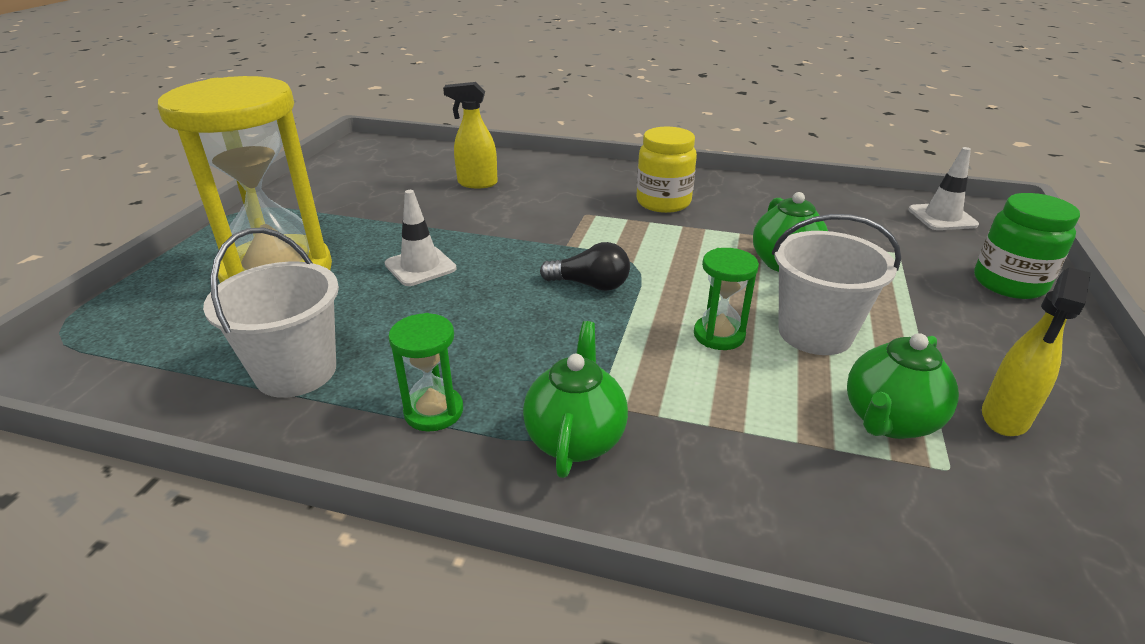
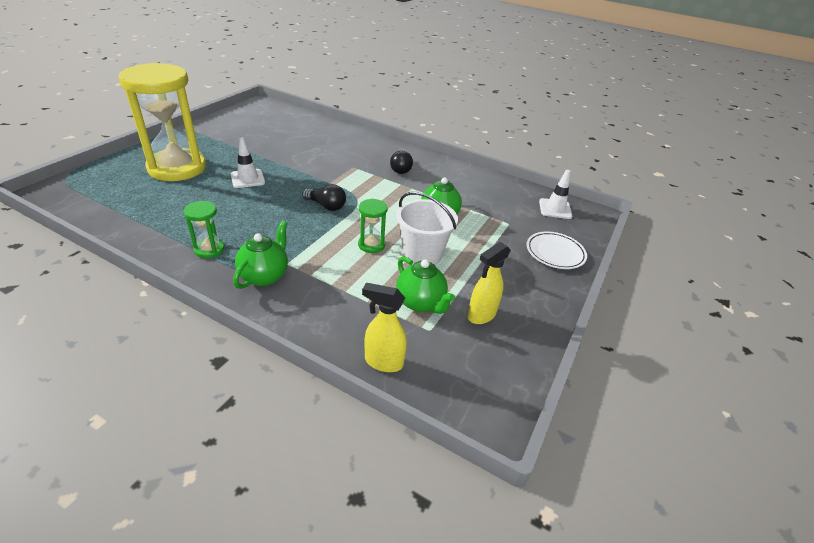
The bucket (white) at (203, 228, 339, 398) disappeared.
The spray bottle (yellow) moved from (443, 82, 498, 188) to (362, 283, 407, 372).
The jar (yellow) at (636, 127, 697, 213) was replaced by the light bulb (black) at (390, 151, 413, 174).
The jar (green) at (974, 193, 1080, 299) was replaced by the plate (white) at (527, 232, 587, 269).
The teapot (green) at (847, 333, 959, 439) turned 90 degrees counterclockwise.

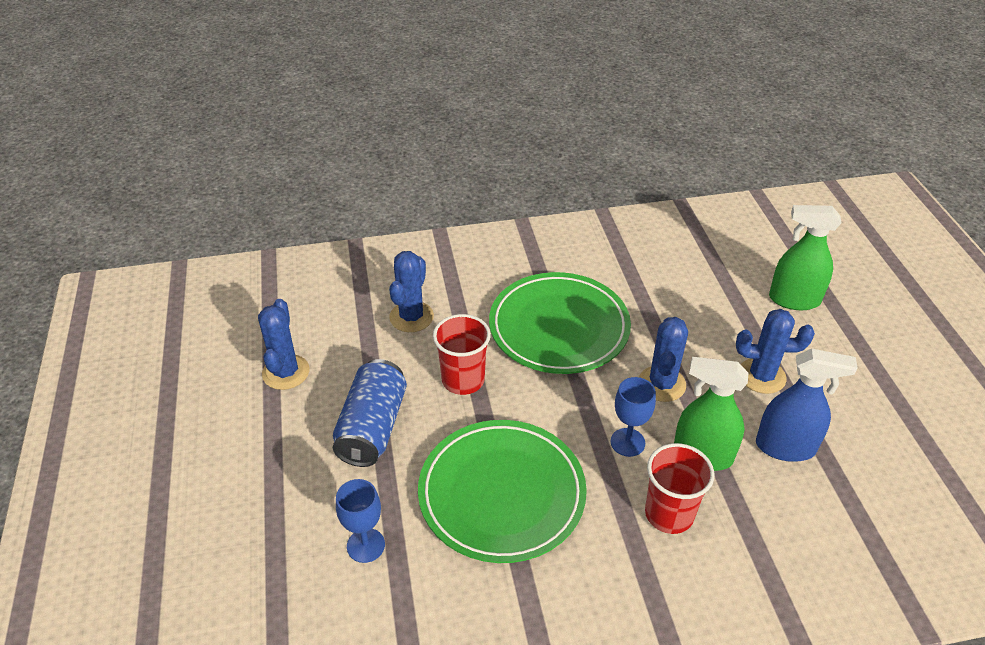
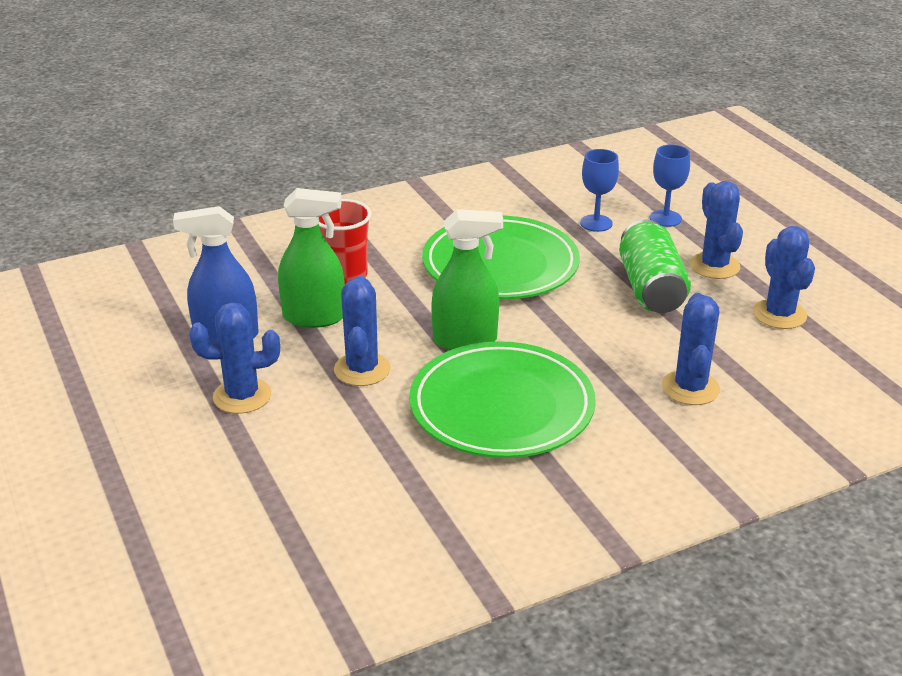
The cup (red) at (433, 314, 491, 395) disappeared.
The cactus (blue) at (690, 181, 743, 279) appeared.
The goblet (blue) moved from (611, 377, 656, 457) to (650, 145, 690, 227).
The spray bottle (green) moved from (769, 205, 841, 310) to (431, 209, 503, 350).
The can (blue) at (333, 359, 407, 467) became the can (green) at (619, 220, 691, 313).

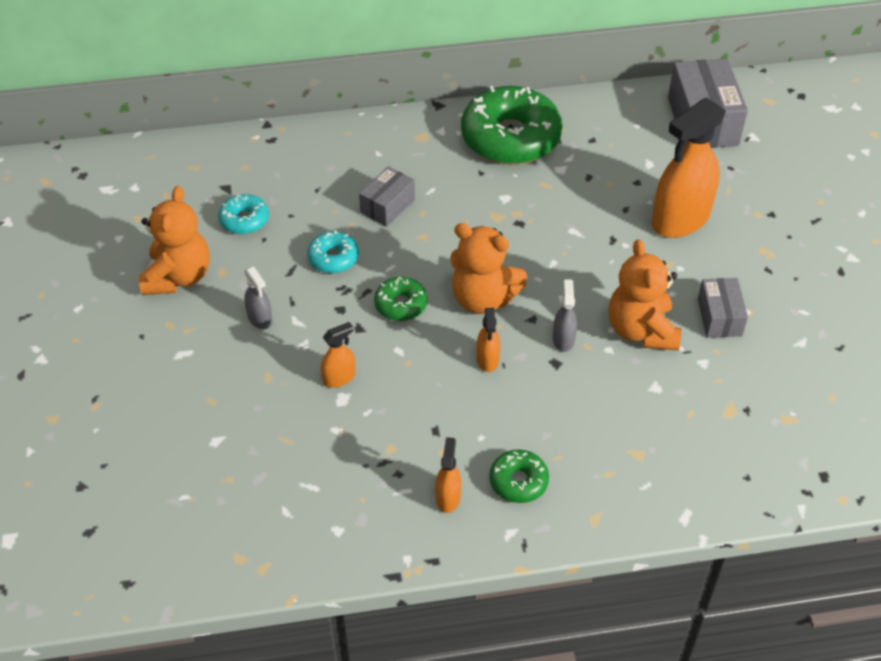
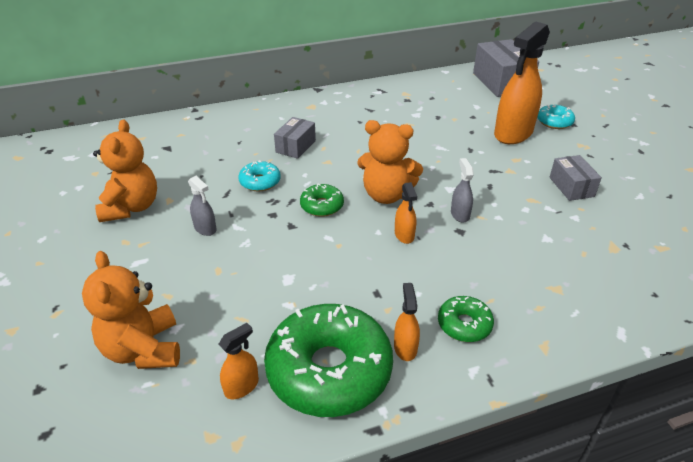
The donut (turquoise) moved from (218, 194, 269, 234) to (538, 105, 575, 129).
The spray bottle (orange) moved from (321, 322, 355, 388) to (218, 323, 259, 399).
The donut (green) moved from (461, 86, 562, 165) to (264, 304, 393, 417).
The teddy bear (orange) moved from (608, 239, 681, 351) to (82, 251, 180, 369).

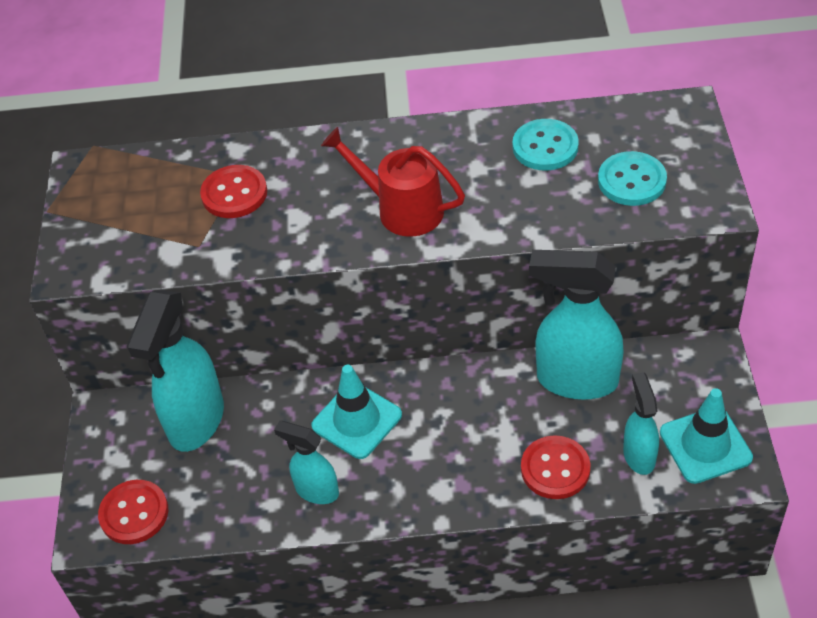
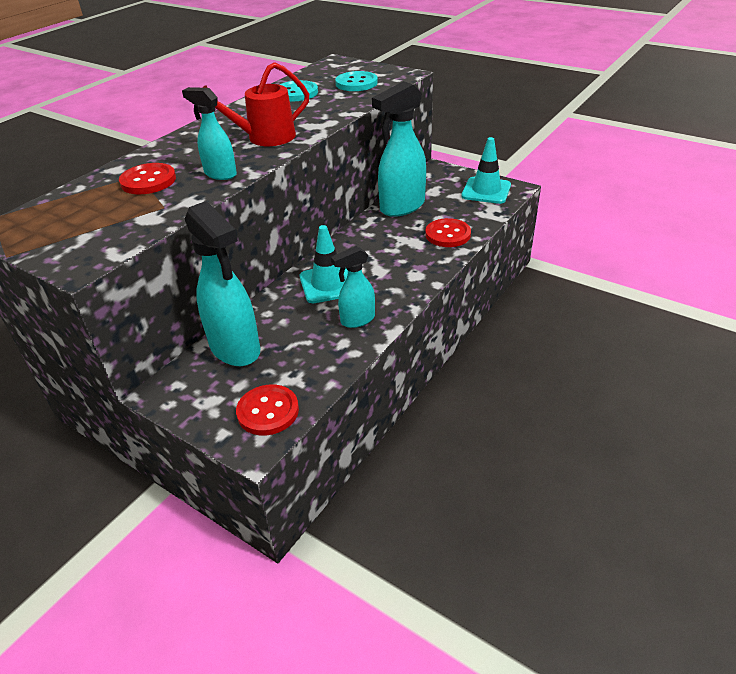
The spray bottle (turquoise) moved from (623, 372, 659, 475) to (182, 87, 237, 180).

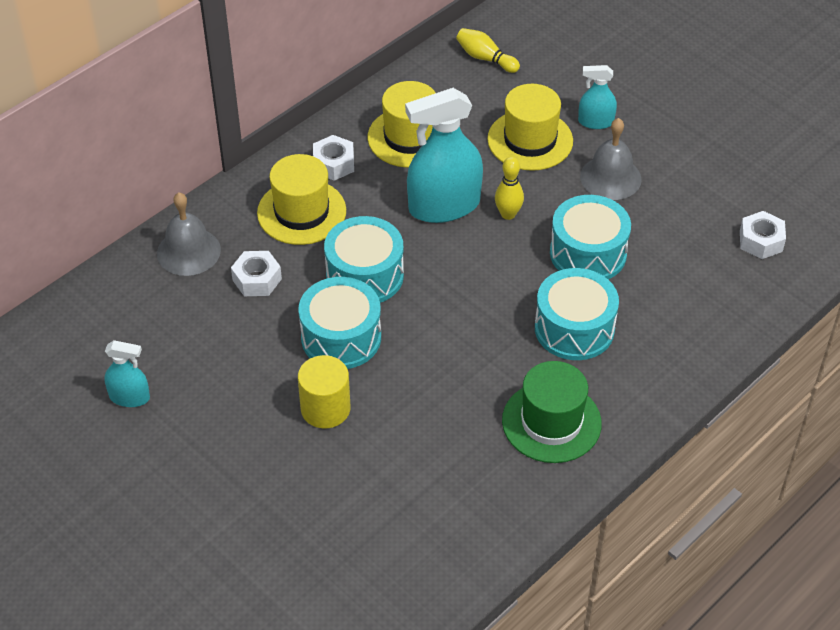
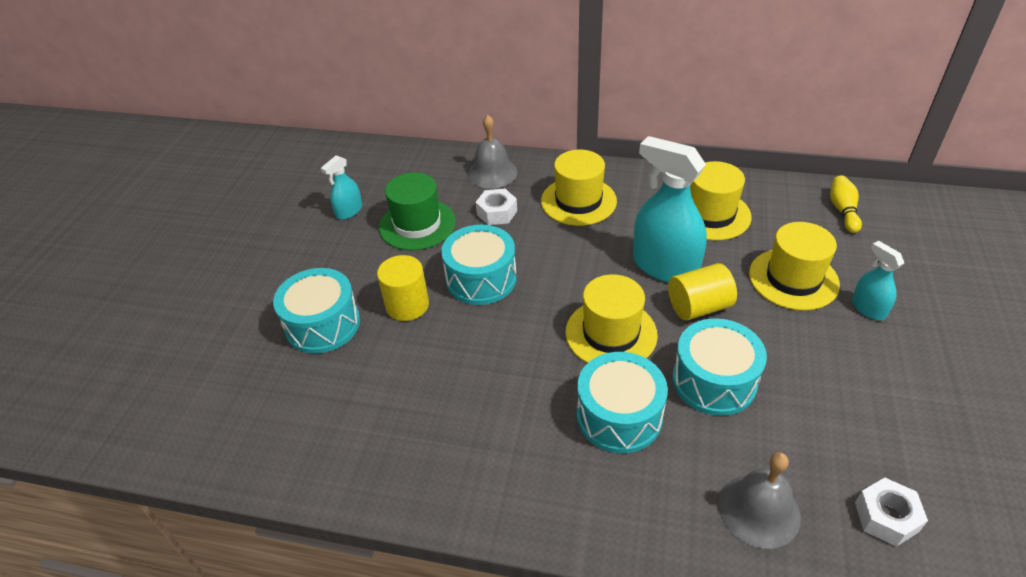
The nut (white) at (313, 135, 354, 181) disappeared.
The hat (yellow) at (565, 274, 658, 363) appeared.
The drum (turquoise) moved from (324, 216, 404, 303) to (273, 268, 360, 354).
The hat (green) moved from (502, 361, 602, 463) to (379, 172, 456, 250).
The bell (grey) moved from (580, 118, 642, 200) to (719, 452, 801, 549).
The bowling pin (yellow) at (495, 157, 524, 220) was replaced by the cylinder (yellow) at (668, 263, 737, 321).
The spray bottle (turquoise) at (104, 340, 150, 407) turned 60 degrees clockwise.

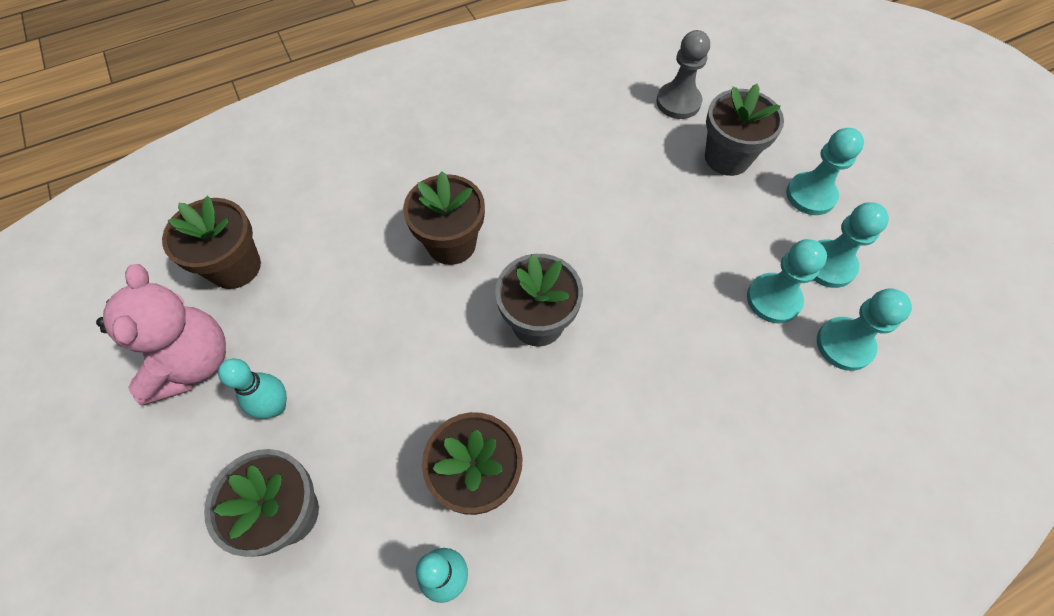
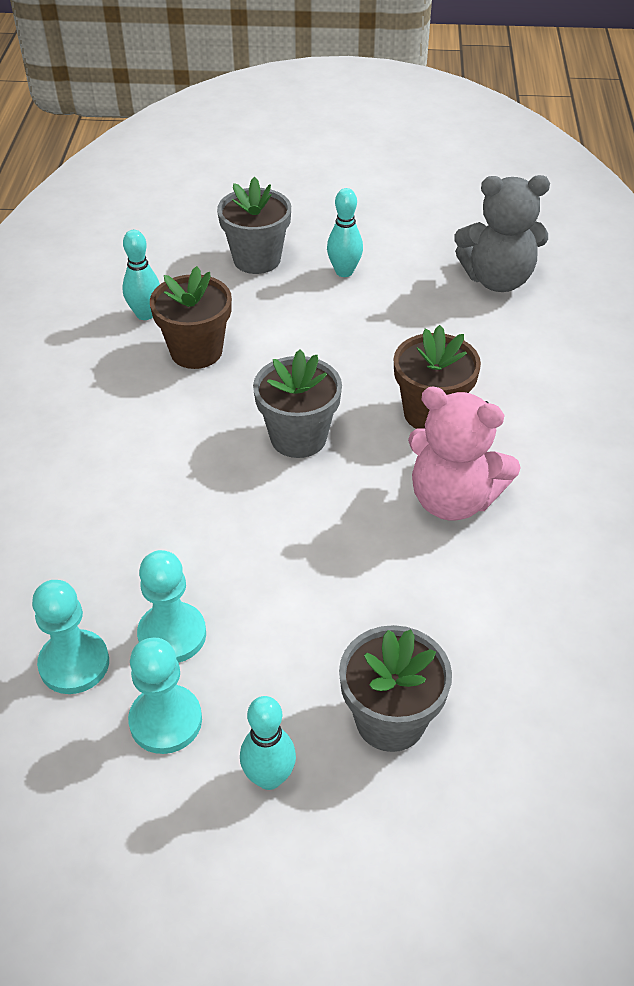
The pawn (grey) at (656, 30, 710, 119) disappeared.
The teddy bear (pink) moved from (96, 264, 226, 405) to (408, 386, 520, 520).
The flower pot (brown) at (162, 196, 261, 289) was replaced by the teddy bear (grey) at (454, 175, 550, 292).
The pawn (turquoise) at (786, 128, 864, 215) was replaced by the bowling pin (turquoise) at (240, 696, 296, 790).

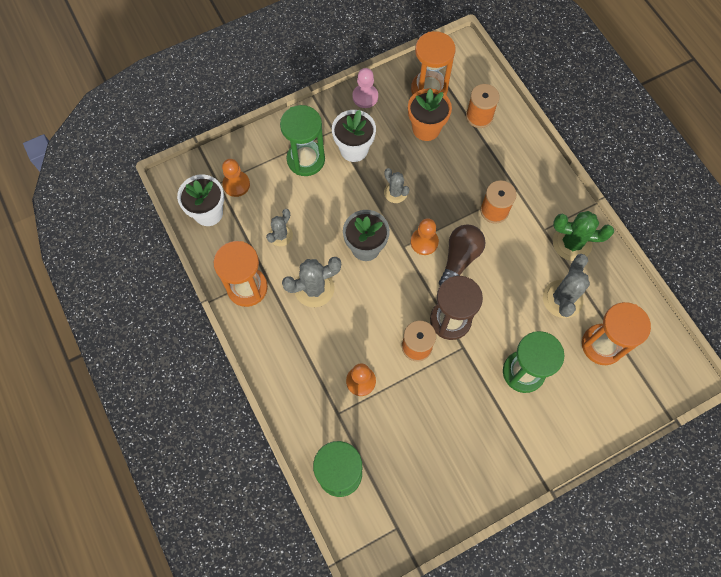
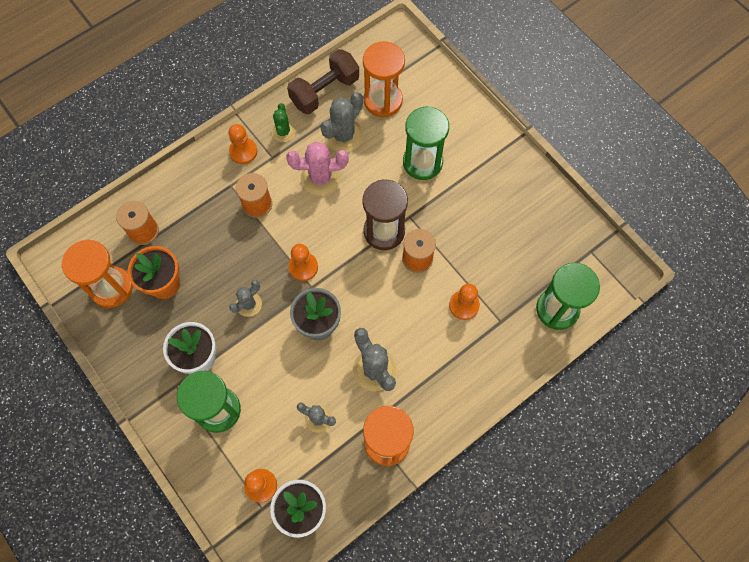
The pawn (pink) at (353, 68, 378, 108) disappeared.
The light bulb (brown) at (439, 224, 486, 285) disappeared.
The pawn (orange) at (229, 124, 257, 164) appeared.
The cactus (pink) at (286, 142, 349, 196) appeared.
The dumbbell (brown) at (287, 49, 359, 114) appeared.
The cactus (grey) at (543, 254, 590, 318) turned 60 degrees counterclockwise.
The cactus (green) at (553, 211, 614, 261) changed to 0.61 times the size.

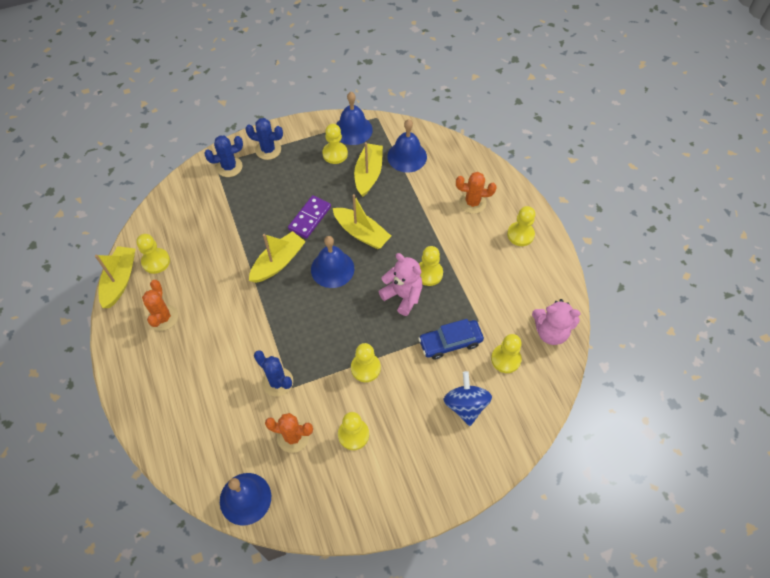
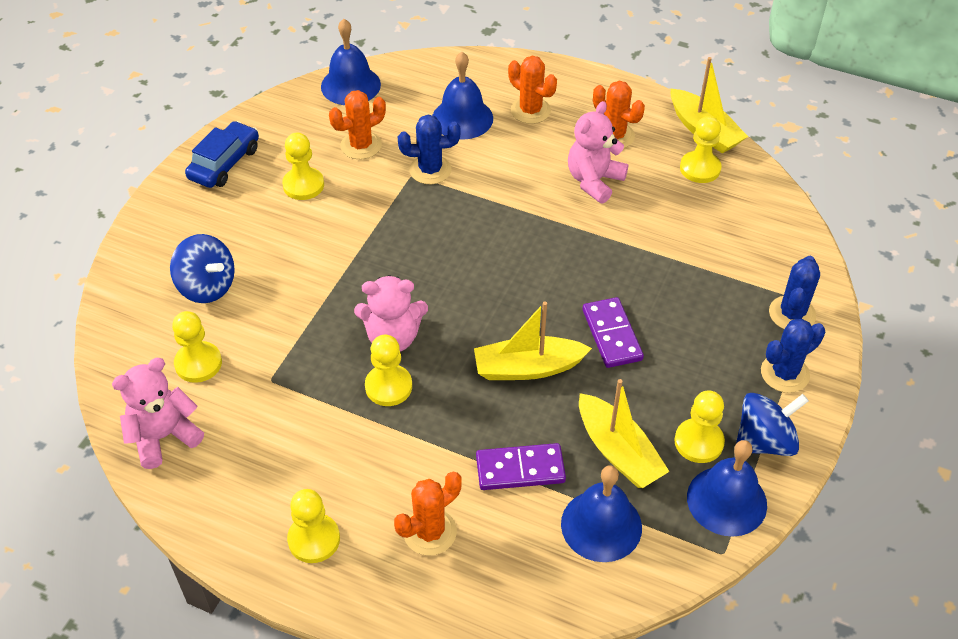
The boat (yellow) at (249, 231, 306, 283) disappeared.
The pawn (yellow) at (351, 343, 381, 382) disappeared.
The domino (purple) at (476, 443, 566, 490) appeared.
The cactus (orange) at (508, 55, 557, 124) appeared.
The teddy bear (pink) at (568, 101, 628, 203) appeared.
The spinning top (blue) at (736, 393, 809, 456) appeared.
The bell (blue) moved from (311, 236, 354, 288) to (432, 52, 493, 140).
The car (blue) moved from (418, 319, 484, 360) to (185, 121, 259, 188).

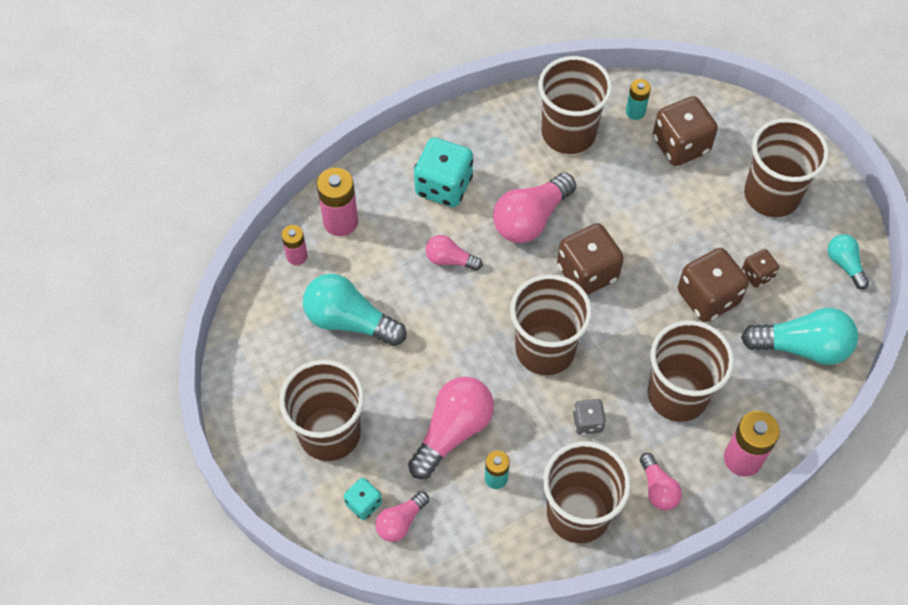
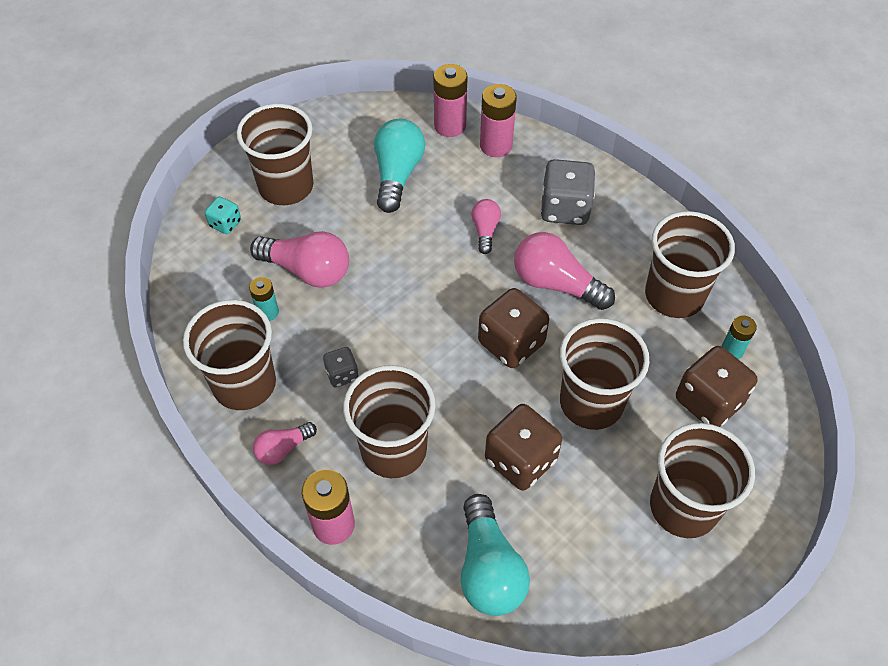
The light bulb (pink) at (375, 491, 429, 542) disappeared.
The dice (brown) at (742, 249, 779, 287) disappeared.
The light bulb (turquoise) at (828, 234, 869, 290) disappeared.
The cup (brown) moved from (510, 274, 592, 375) to (560, 318, 650, 430).
The dice (turquoise) at (414, 137, 473, 207) became the dice (grey) at (540, 159, 595, 225).
The battery (pink) at (281, 225, 308, 265) changed to 1.67 times the size.

